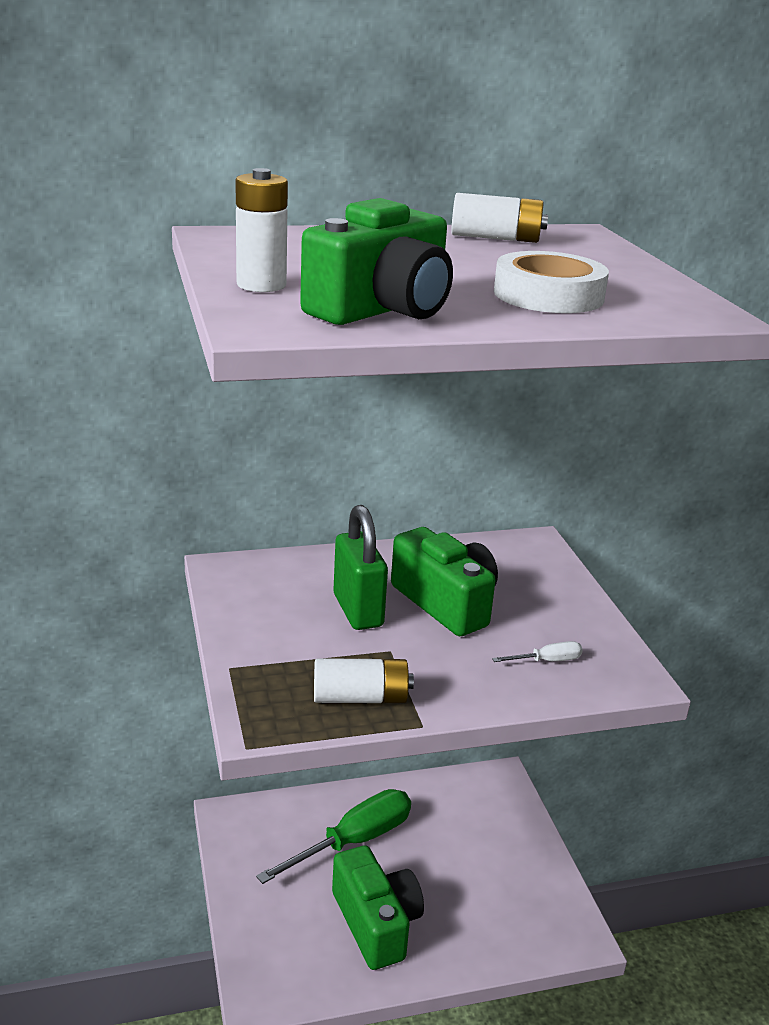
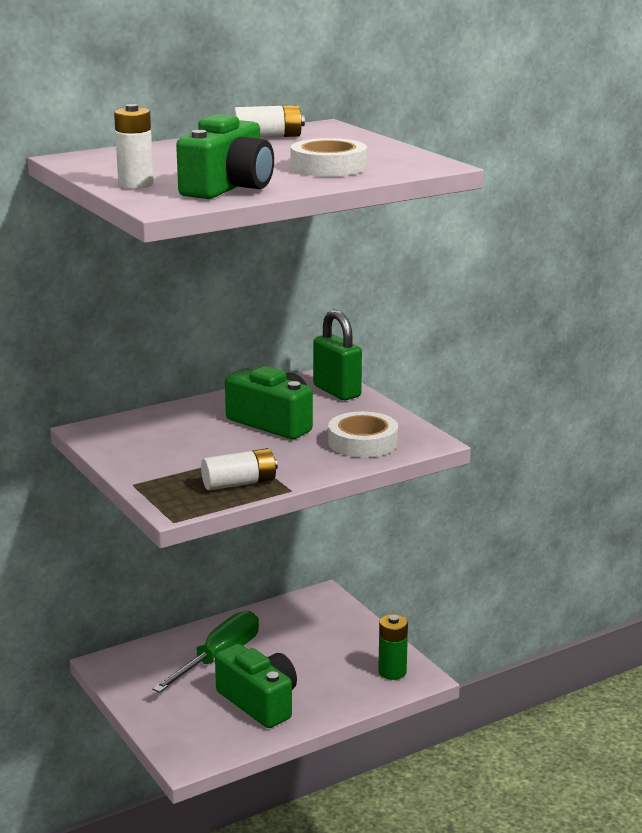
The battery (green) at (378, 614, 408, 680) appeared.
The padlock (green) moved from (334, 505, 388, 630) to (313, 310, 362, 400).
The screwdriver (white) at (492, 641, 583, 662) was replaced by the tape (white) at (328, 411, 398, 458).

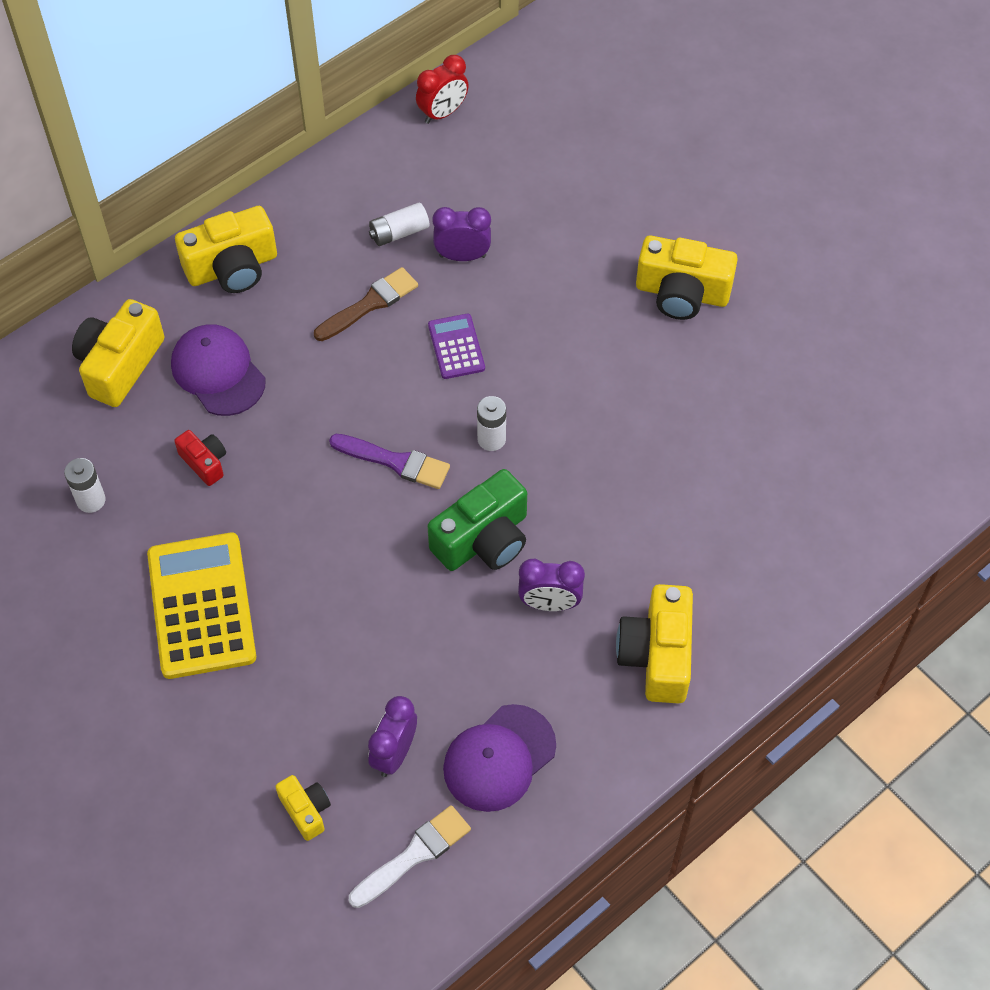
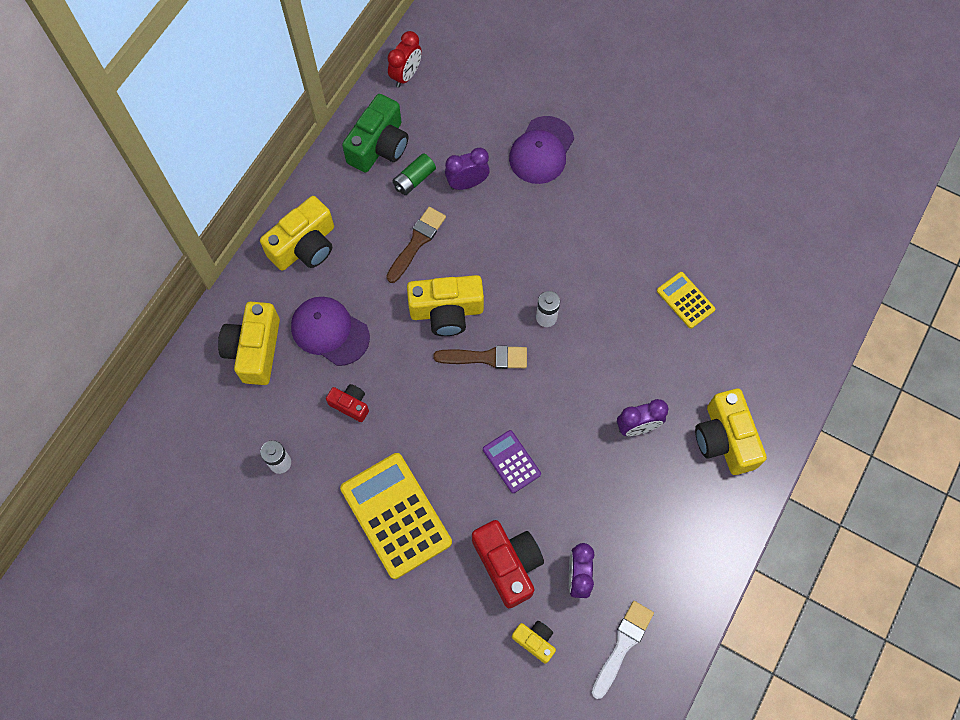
The camera (red) at (472, 520, 544, 608) appeared.
The calculator (yellow) at (657, 272, 715, 329) appeared.
The camera (green) moved from (427, 469, 527, 571) to (342, 94, 408, 173).
The calculator (purple) moved from (428, 314, 485, 379) to (483, 430, 541, 493).
The cap (purple) moved from (443, 704, 556, 812) to (509, 116, 574, 184).
The camera (yellow) moved from (636, 235, 738, 320) to (407, 275, 484, 336).
The brush (purple) at (329, 434, 450, 489) became the brush (brown) at (433, 345, 527, 369).
The battery (white) at (369, 202, 429, 246) became the battery (green) at (393, 153, 436, 195).

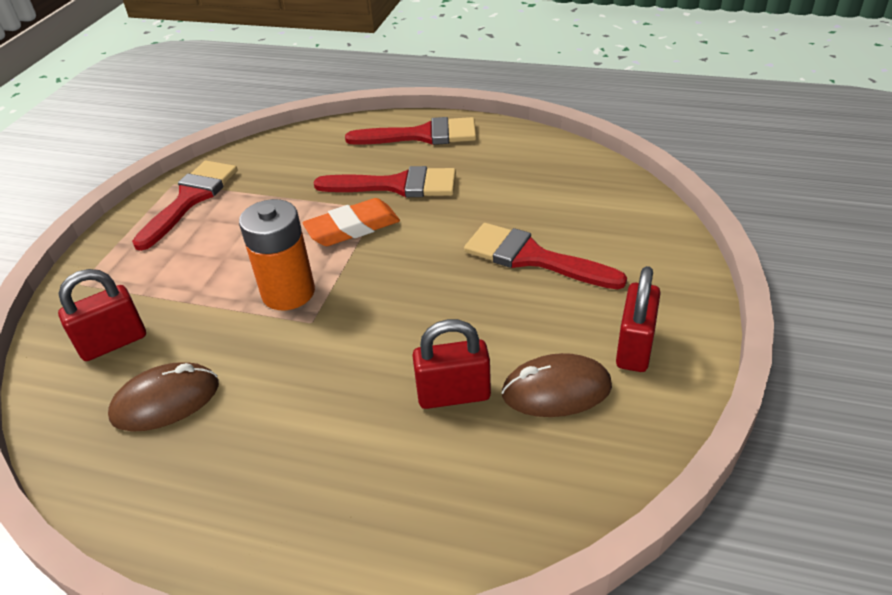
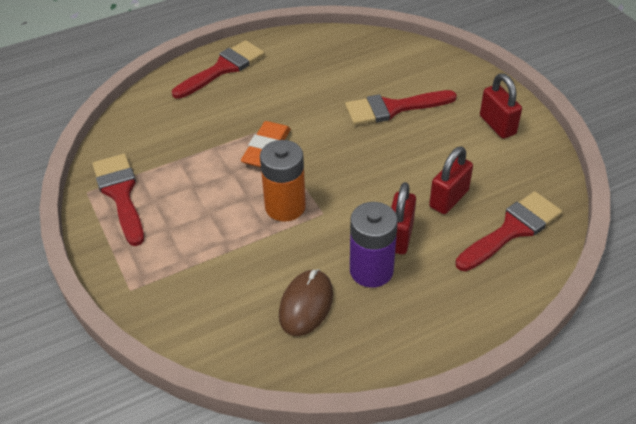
The mouse (brown) at (501, 353, 612, 417) disappeared.
The battery (purple) at (350, 202, 398, 288) appeared.
The padlock (red) moved from (58, 269, 146, 361) to (391, 182, 416, 254).
The brush (red) moved from (314, 166, 456, 197) to (455, 191, 562, 271).

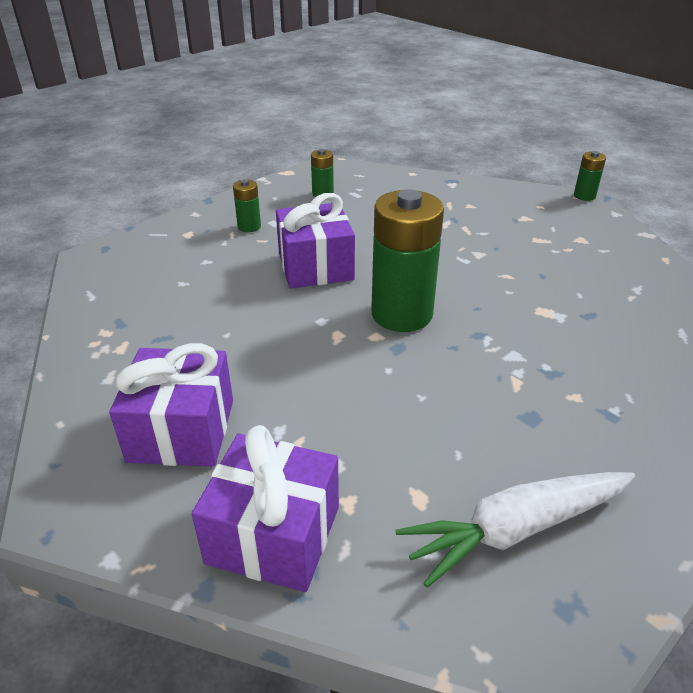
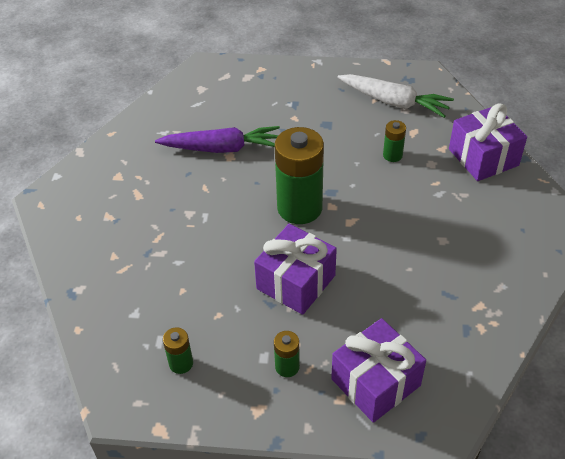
The carrot (purple) at (155, 126, 280, 153) appeared.
The gift (purple) moved from (109, 343, 233, 467) to (331, 318, 426, 423).
The battery (green) moved from (574, 151, 606, 201) to (383, 120, 406, 162).

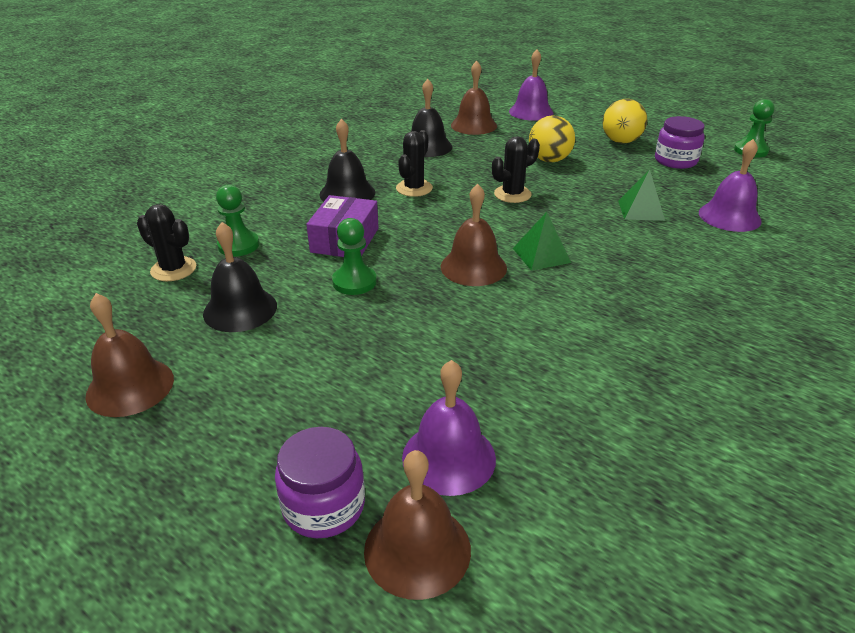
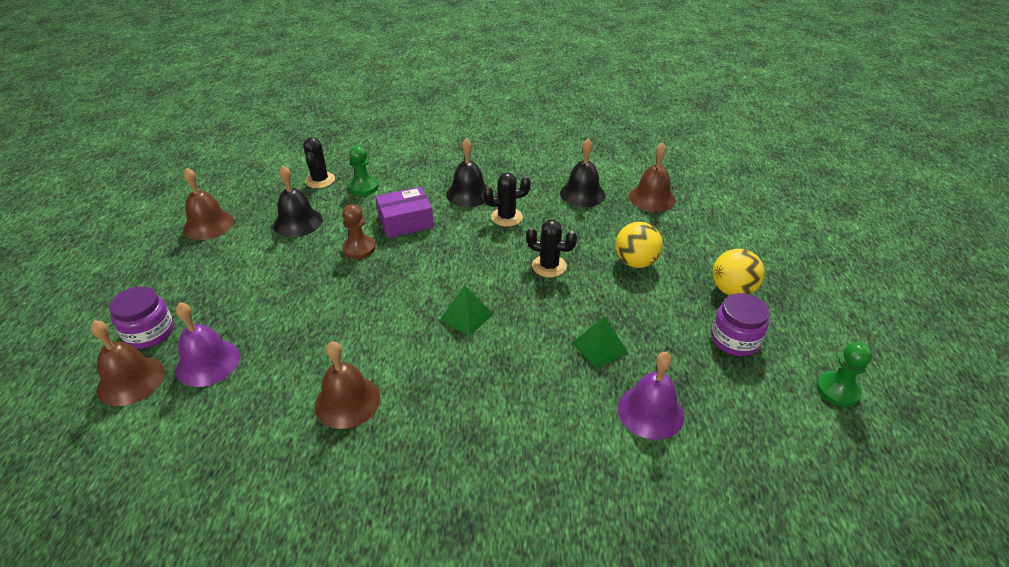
The bell (purple) at (509, 50, 554, 121) disappeared.
The bell (brown) moved from (441, 184, 507, 286) to (315, 341, 380, 429).
The pawn (green) at (332, 218, 377, 295) became the pawn (brown) at (342, 204, 376, 259).

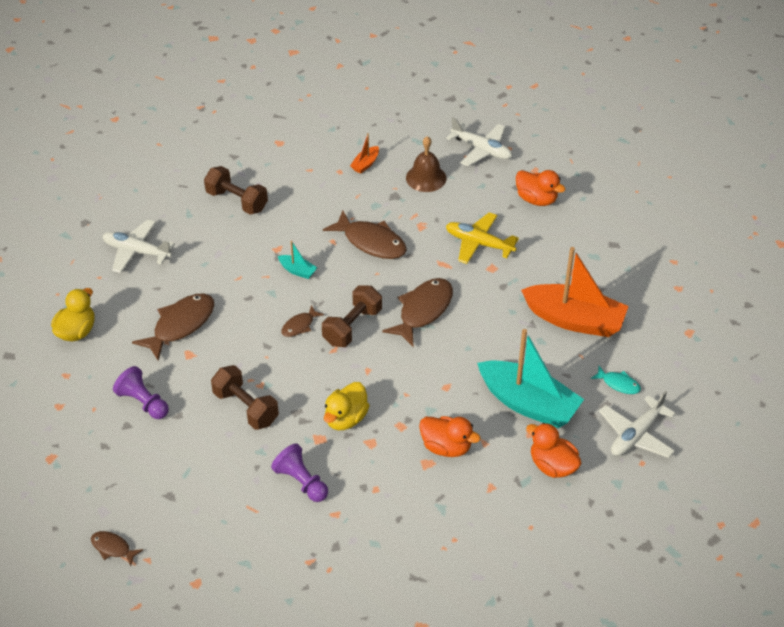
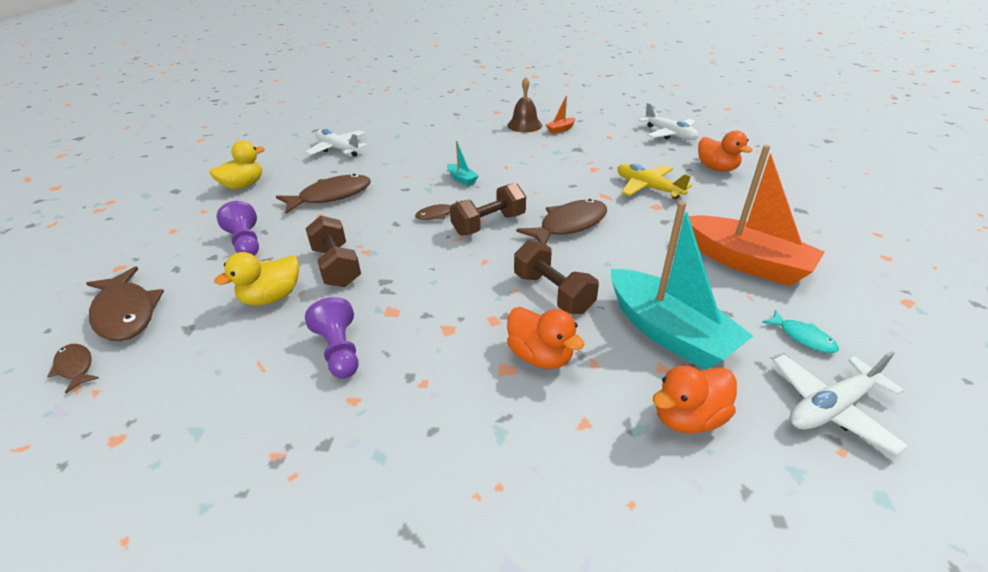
The dumbbell (brown) moved from (204, 166, 268, 215) to (514, 240, 599, 314).
The fish (brown) moved from (323, 211, 407, 259) to (86, 267, 164, 341).
The duck (yellow) moved from (324, 382, 370, 430) to (214, 252, 299, 306).
The bell (brown) moved from (406, 136, 447, 192) to (507, 77, 542, 132).
The duck (orange) at (526, 423, 582, 478) turned 90 degrees counterclockwise.

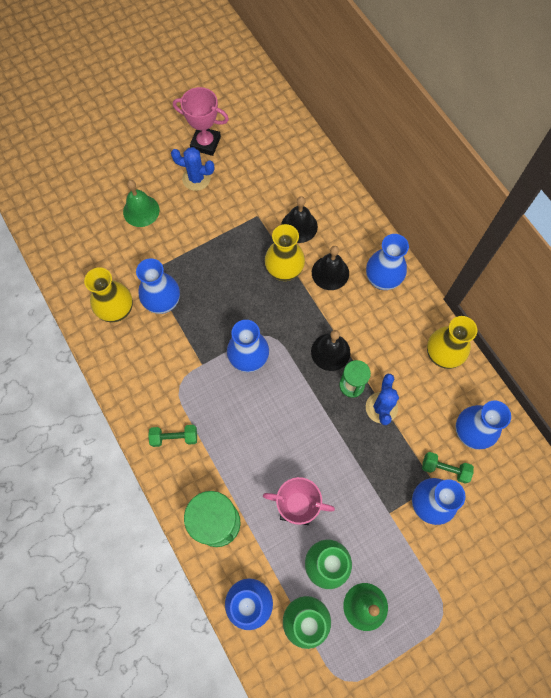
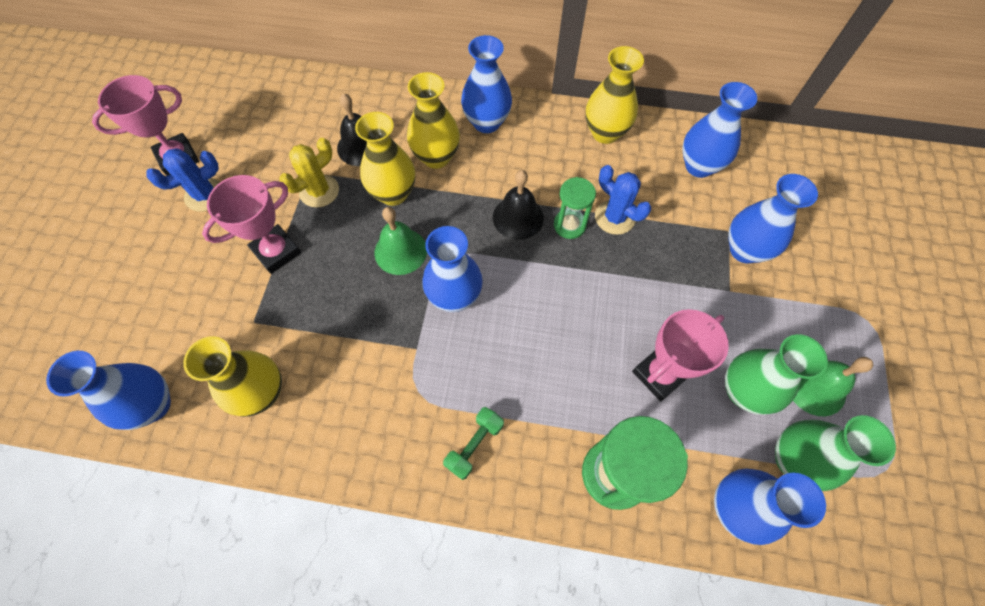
The dumbbell (green) at (422, 452, 474, 484) disappeared.
The trophy (pink) at (202, 175, 301, 274) appeared.
The cactus (yellow) at (279, 138, 339, 208) appeared.
The bell (green) moved from (123, 180, 160, 227) to (375, 207, 427, 275).
The vase (blue) moved from (136, 258, 180, 314) to (46, 351, 171, 430).
The bell (black) at (312, 246, 349, 290) was replaced by the vase (yellow) at (407, 72, 460, 169).

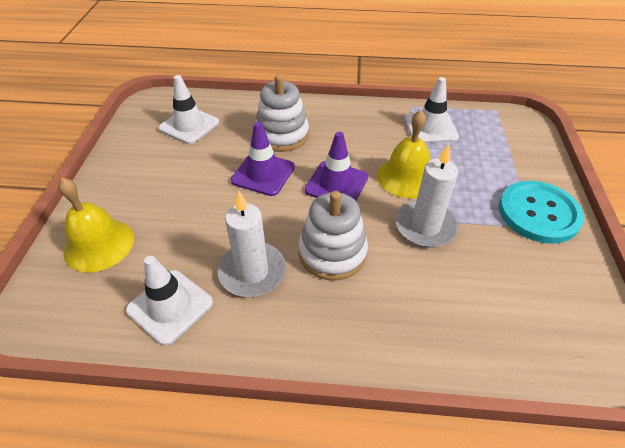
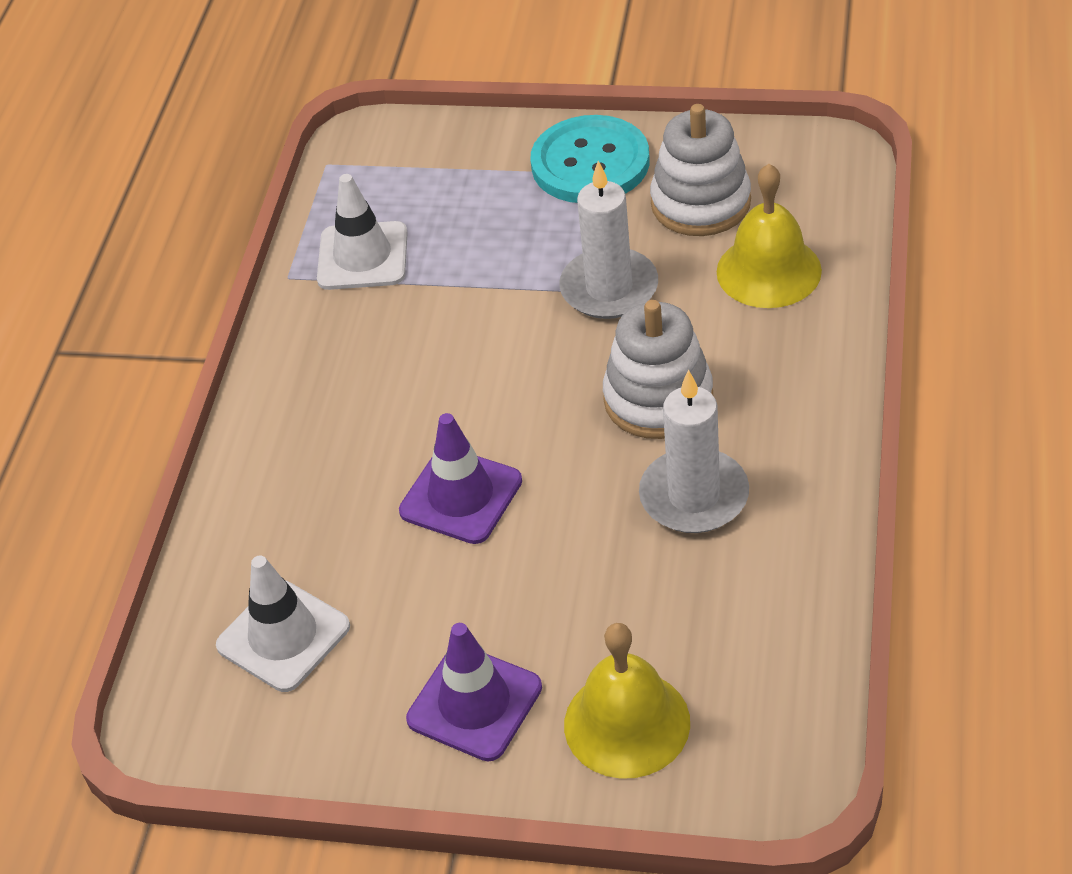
The traffic cone (white) at (126, 256, 213, 346) disappeared.
The stacking toy (white) moved from (255, 75, 309, 152) to (650, 104, 751, 236).
The traffic cone (purple) moved from (305, 132, 368, 201) to (406, 623, 542, 761).
The bell (yellow) moved from (377, 110, 430, 199) to (717, 164, 822, 308).

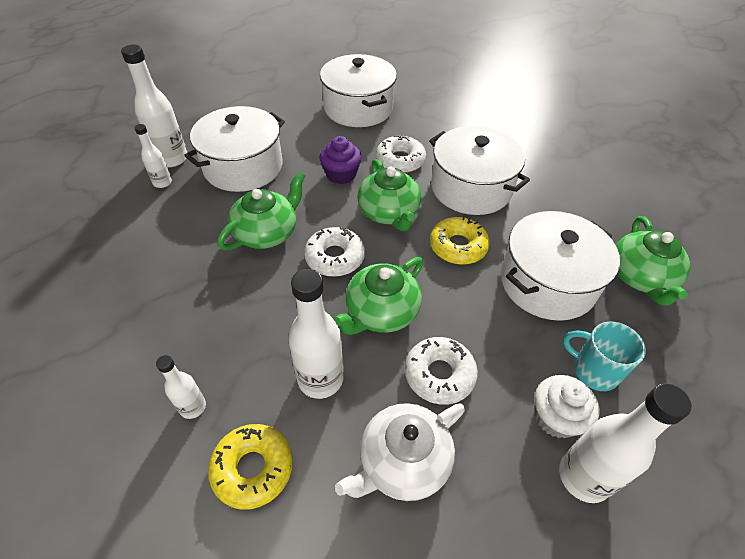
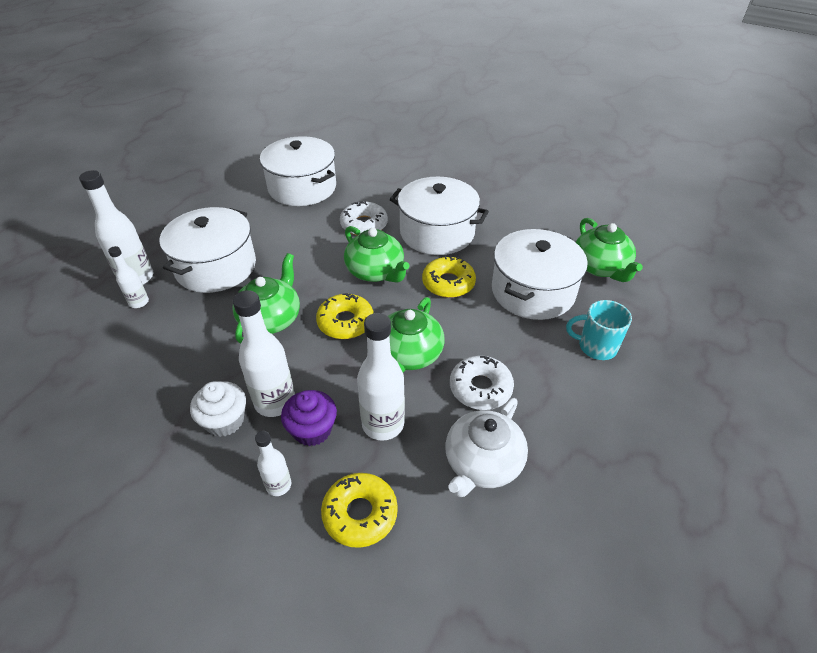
The cupcake (purple) moved from (319, 136, 362, 184) to (281, 390, 337, 446).
The cupcake (white) moved from (535, 375, 600, 438) to (190, 381, 246, 437).
The bottle (white) moved from (559, 384, 692, 503) to (233, 290, 295, 417).
The donut (white) at (304, 227, 365, 277) became the donut (yellow) at (316, 293, 374, 339).

